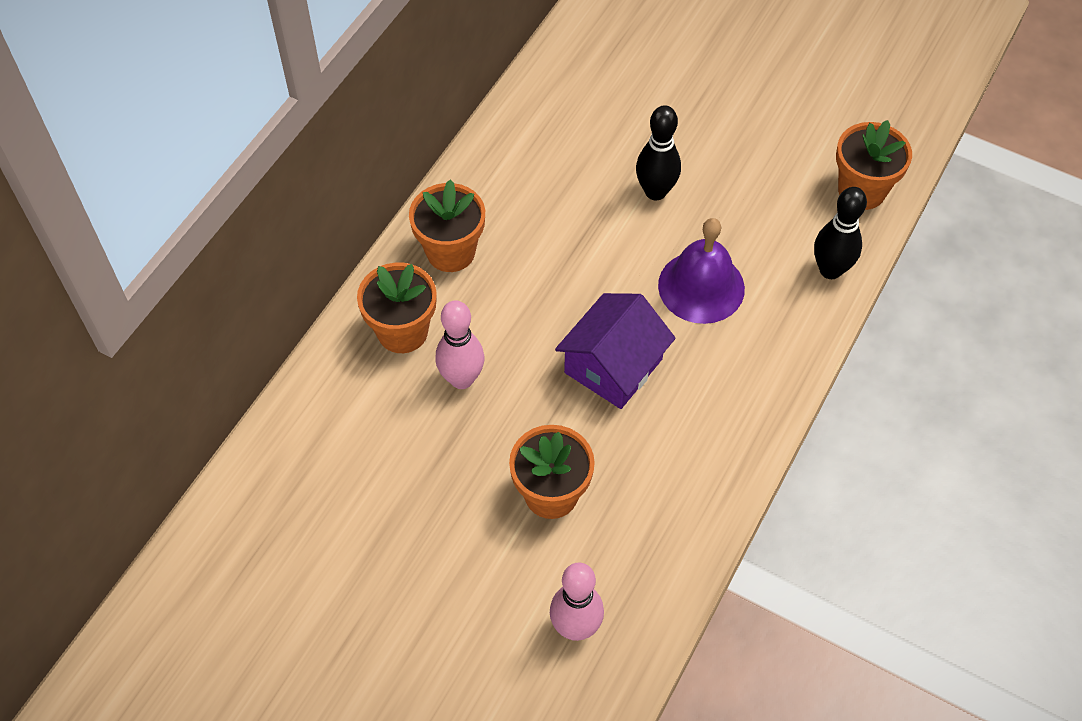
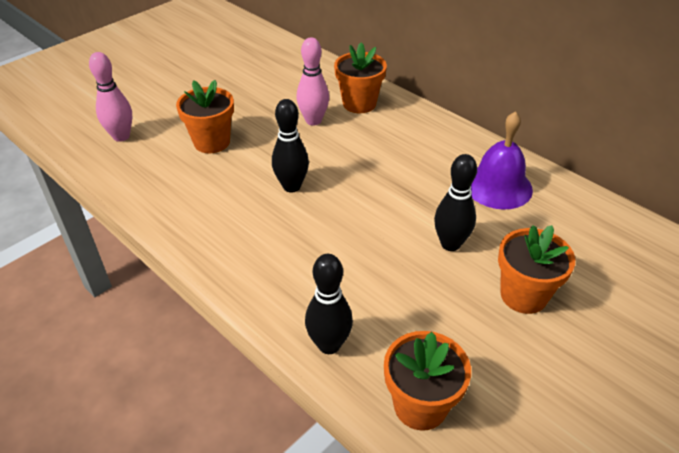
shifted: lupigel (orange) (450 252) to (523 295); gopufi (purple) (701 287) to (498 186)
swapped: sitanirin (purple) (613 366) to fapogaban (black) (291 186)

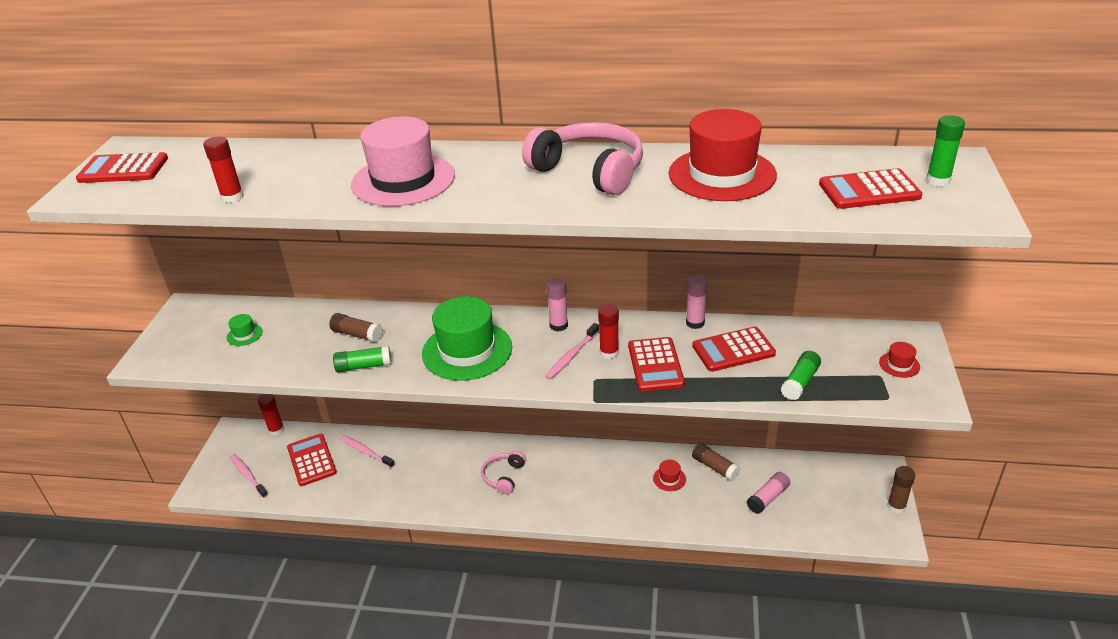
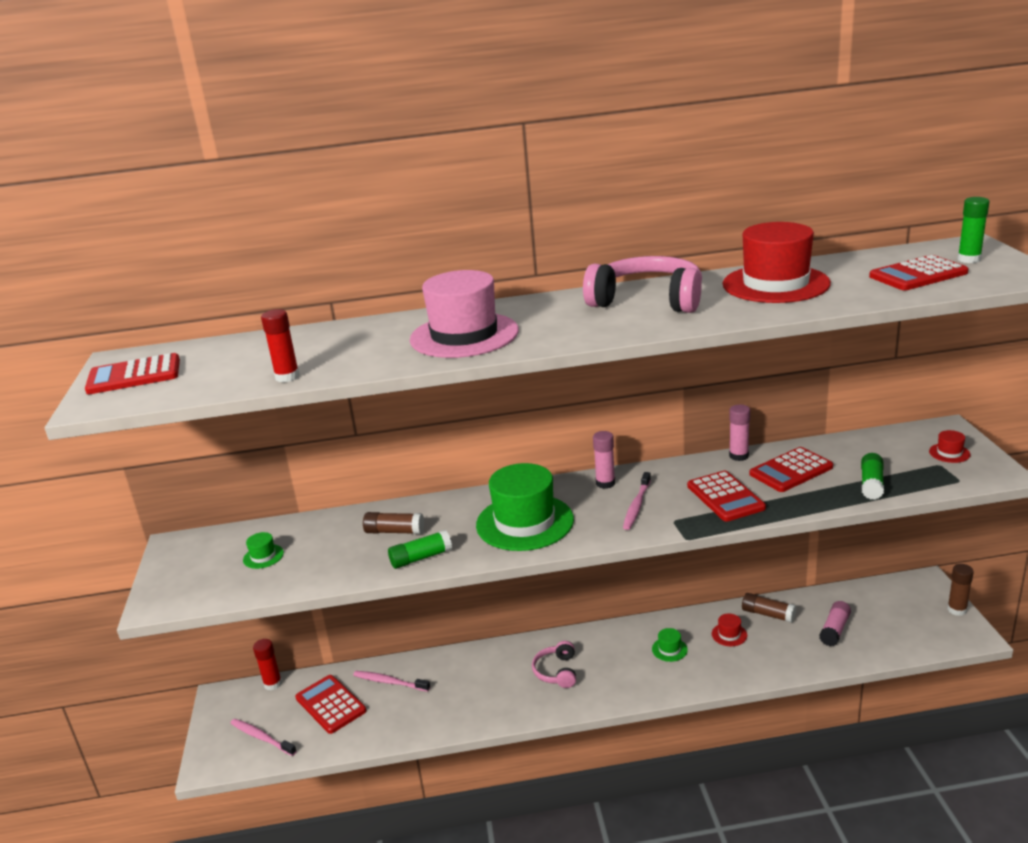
gone: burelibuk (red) (609 353)
new: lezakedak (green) (669 649)

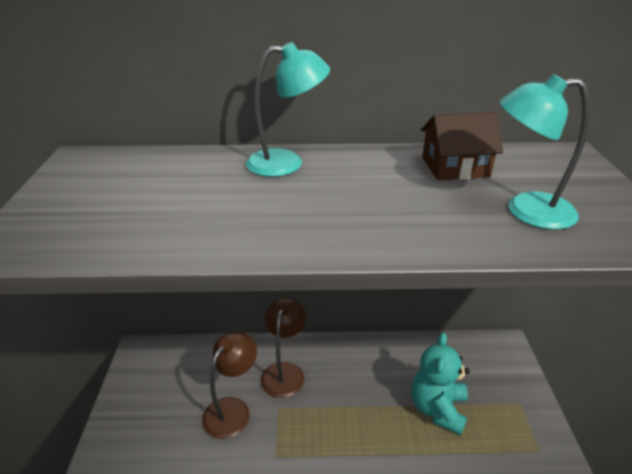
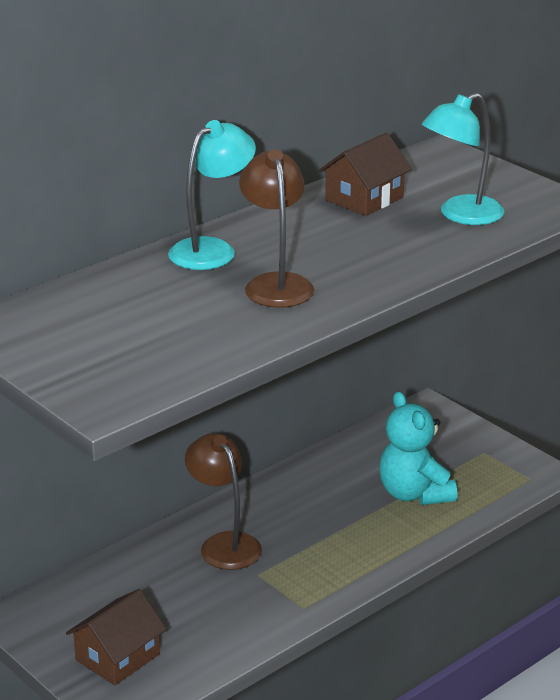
new: sitanirin (brown) (117 657)
shifted: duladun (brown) (232 409) to (276 284)

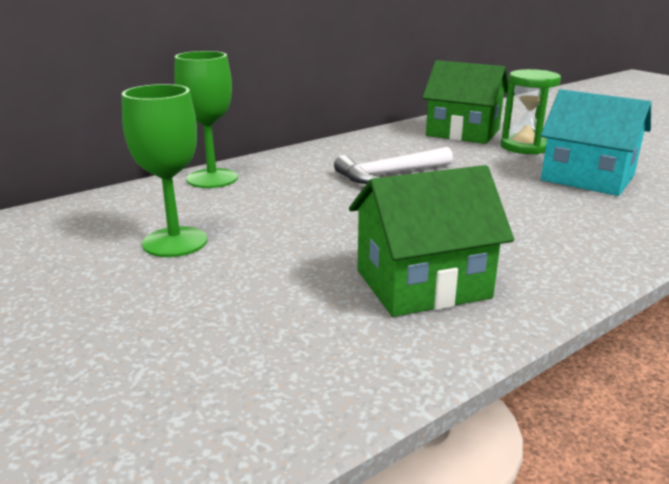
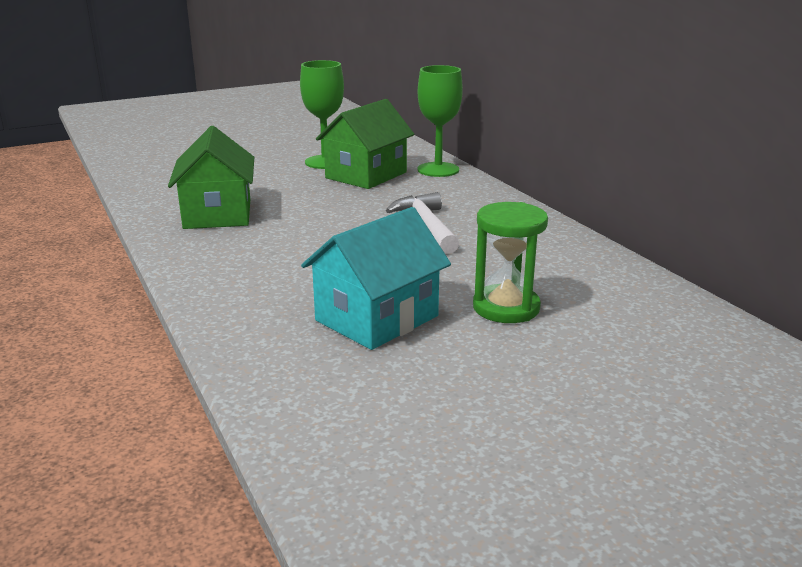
shifted: sitanirin (green) (463 132) to (366 175)

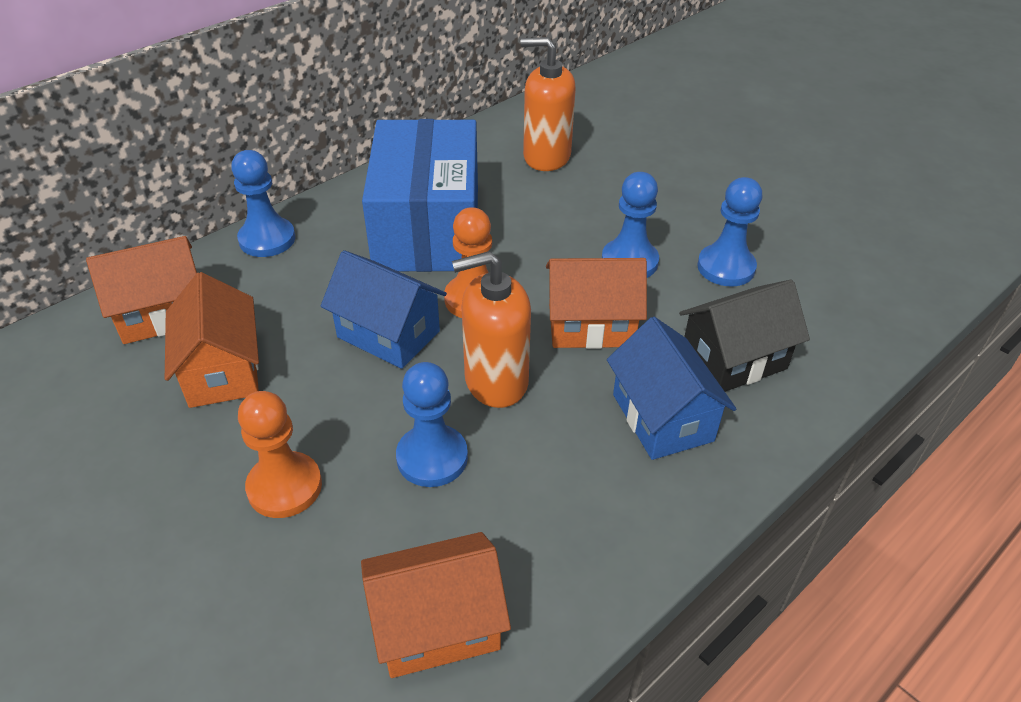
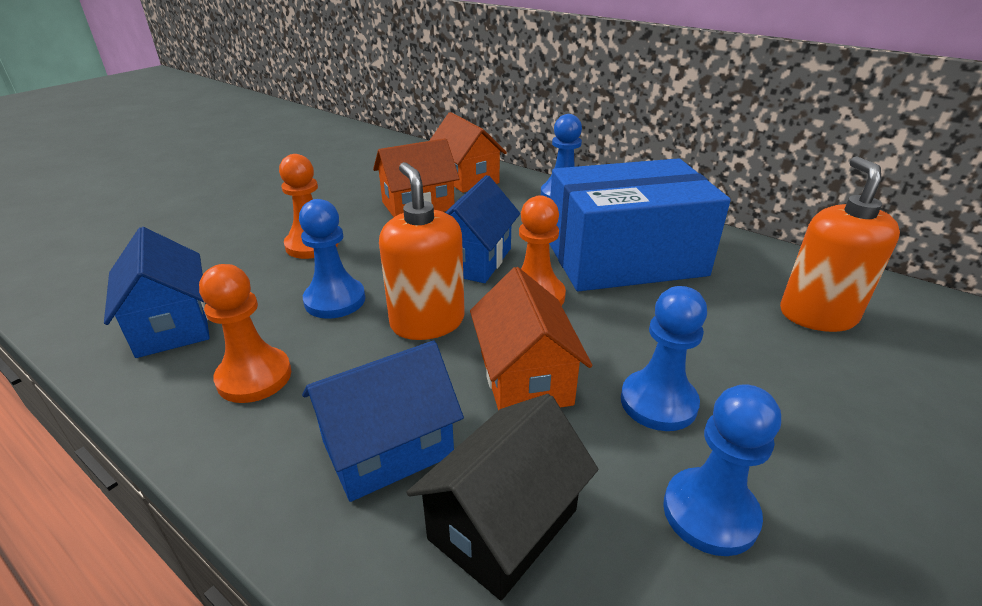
new: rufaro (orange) (254 377)
repainted: sitanirin (orange) (437 624) to sitanirin (blue) (172 325)
rotated: sitanirin (black) (733 360) = (503 524) 75 degrees clockwise

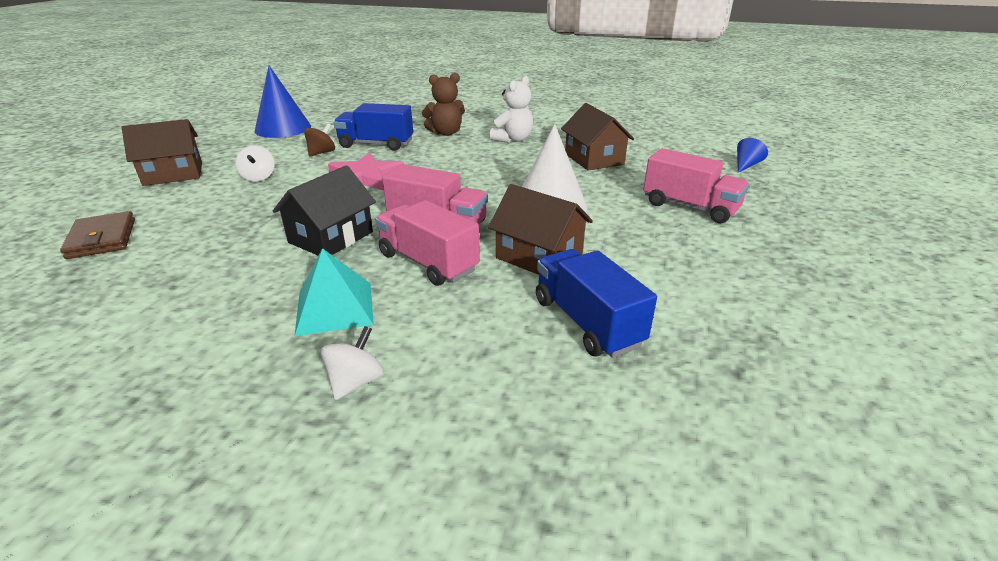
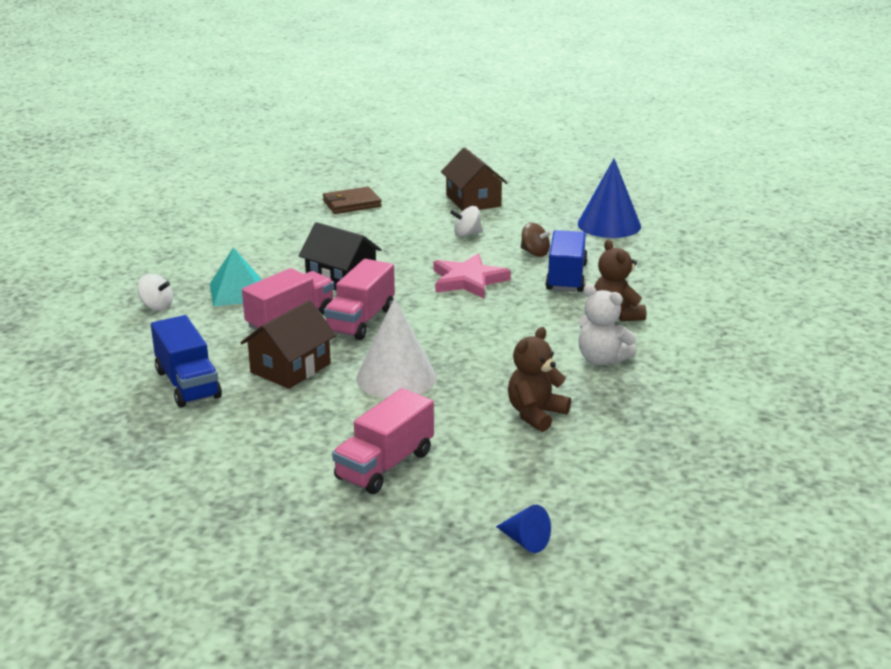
swapped: sitanirin (brown) (594 159) to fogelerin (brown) (535 414)
rotated: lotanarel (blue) (587 322) = (187 384) 90 degrees clockwise

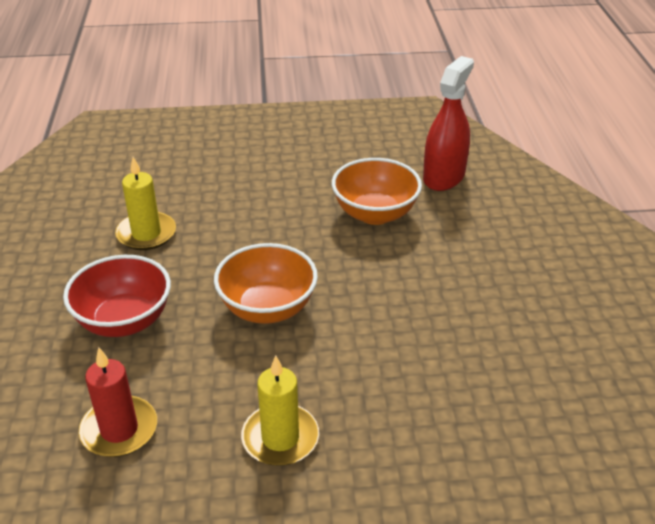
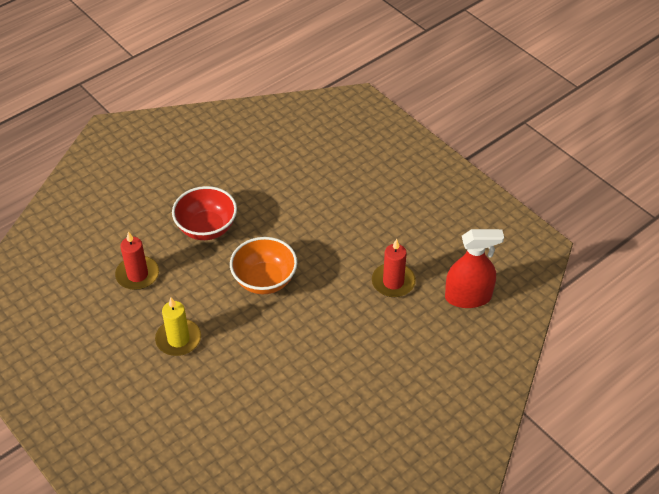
gone: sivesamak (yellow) (146 234)
swapped: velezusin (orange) (375 214) to sivesamak (red) (393 282)

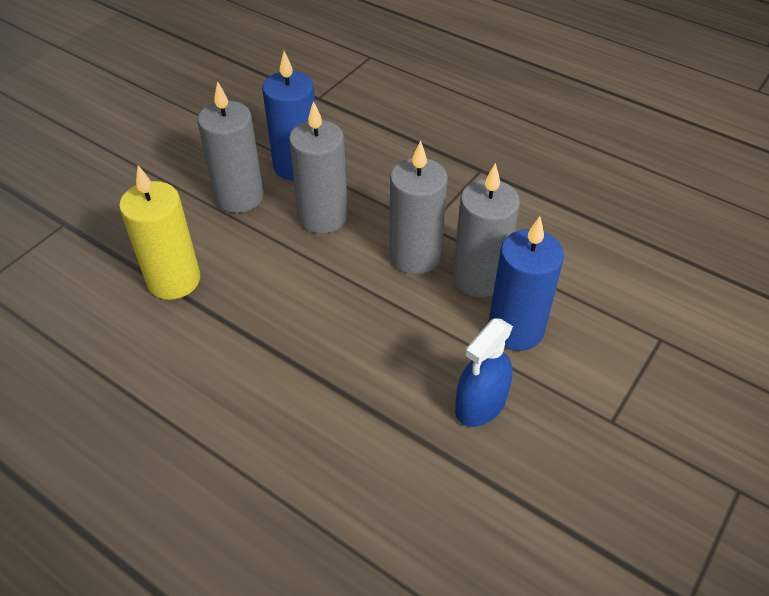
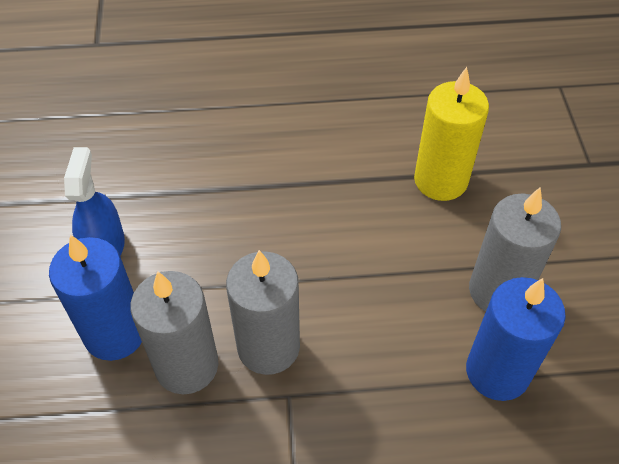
gone: sivesamak (grey) (323 217)

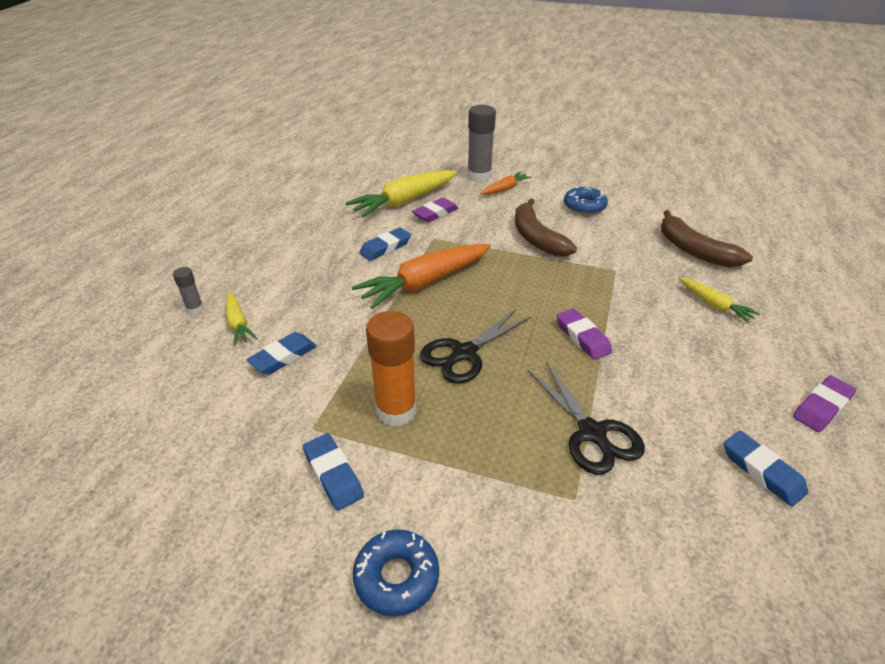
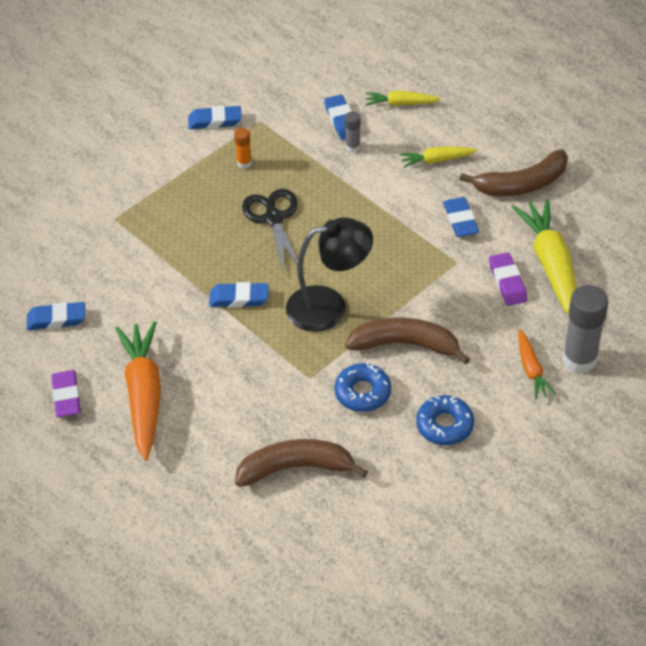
gone: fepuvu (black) (592 433)
new: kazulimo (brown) (521 184); duladun (black) (329 306)
shifted: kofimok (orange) (425 283) to (143 395); burelibuk (grey) (195 309) to (353 147); kofimok (yellow) (714 305) to (436 160); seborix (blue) (396 577) to (362 392)
repainted: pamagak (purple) (582 337) to pamagak (blue) (239 298)
scaled: burelibuk (orange) (396 410) = (244 163) x0.49

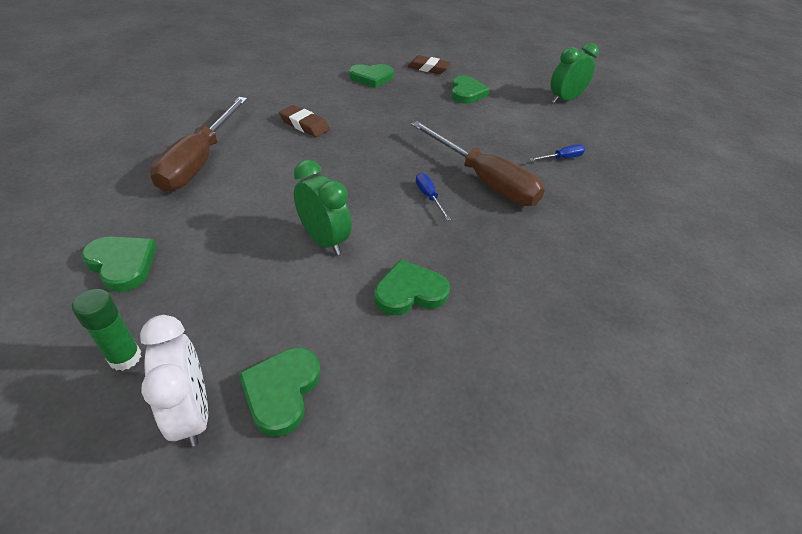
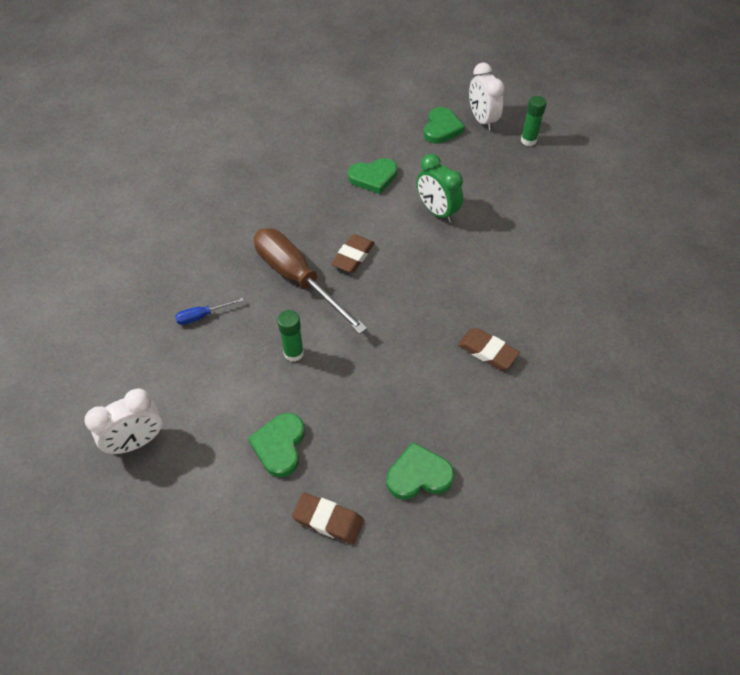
gone: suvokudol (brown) (200 161); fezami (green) (122 264)
new: burelibuk (green) (294 353)
swapped: suvokudol (blue) (429 197) to pamagak (brown) (353 256)
repainted: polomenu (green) (564 100) to polomenu (white) (137 441)

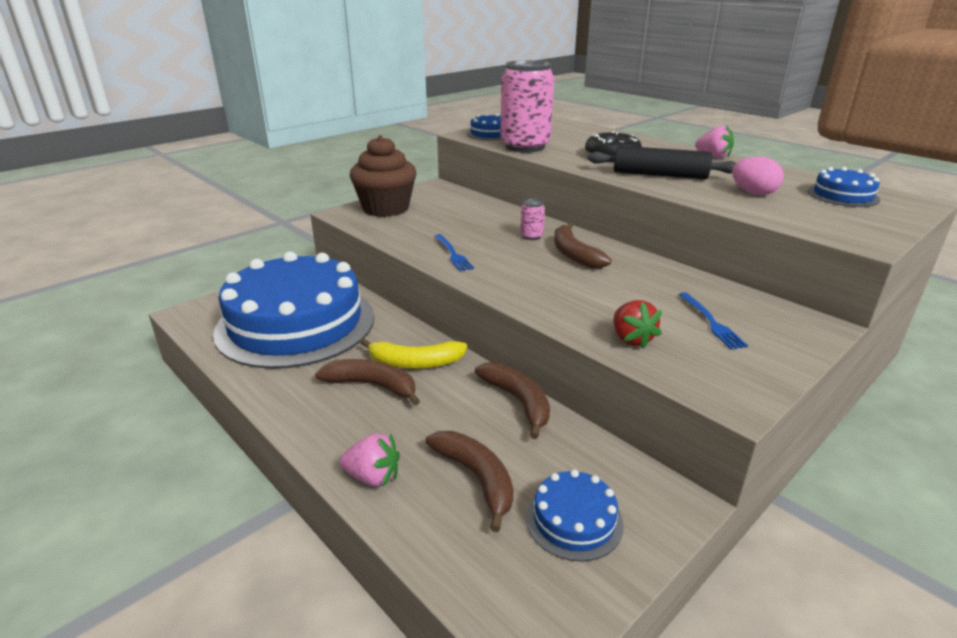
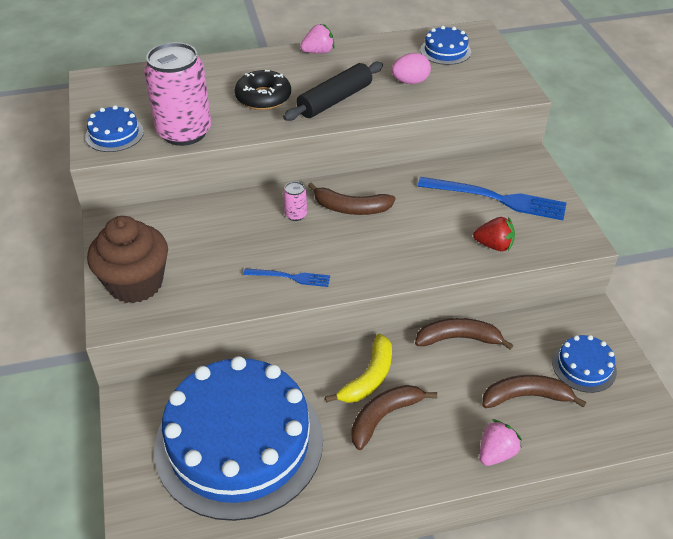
scaled: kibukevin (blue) (711 322) = (497 199) x1.88

